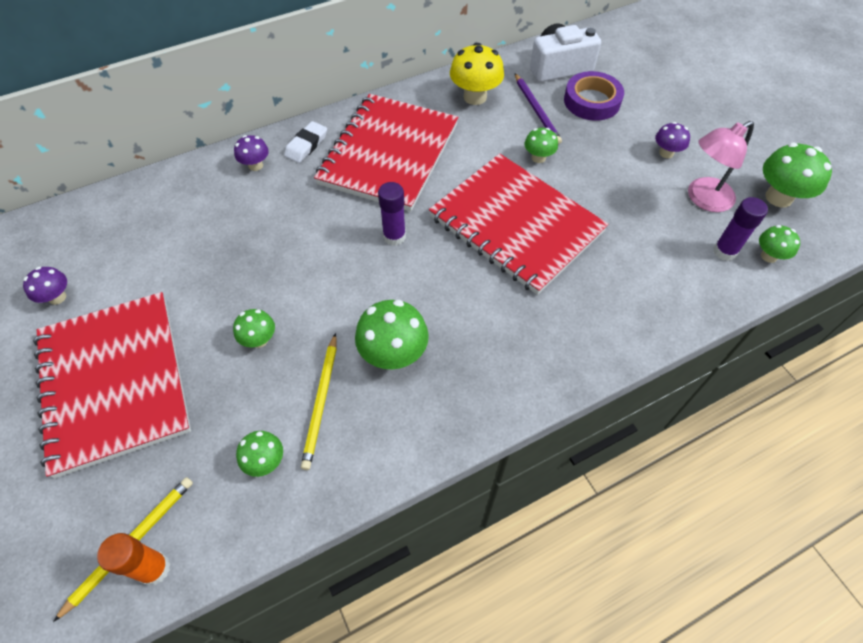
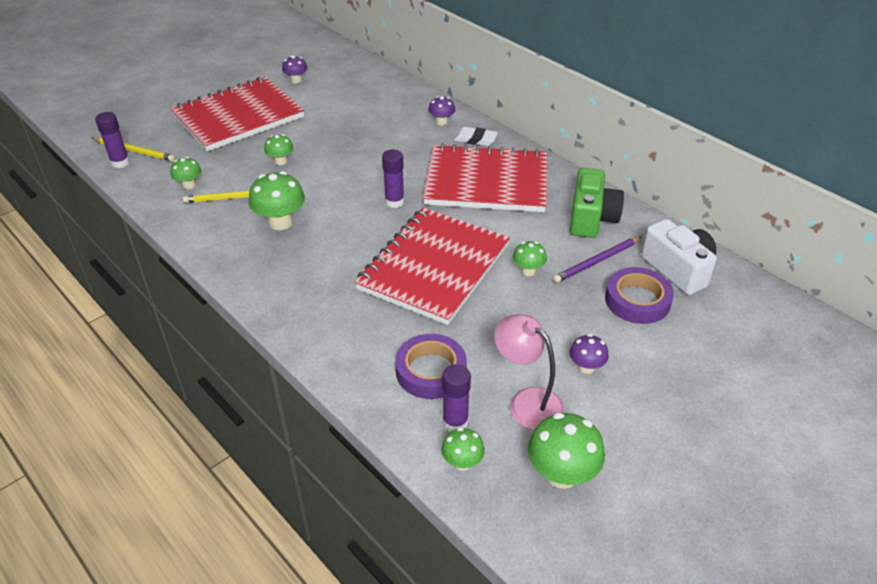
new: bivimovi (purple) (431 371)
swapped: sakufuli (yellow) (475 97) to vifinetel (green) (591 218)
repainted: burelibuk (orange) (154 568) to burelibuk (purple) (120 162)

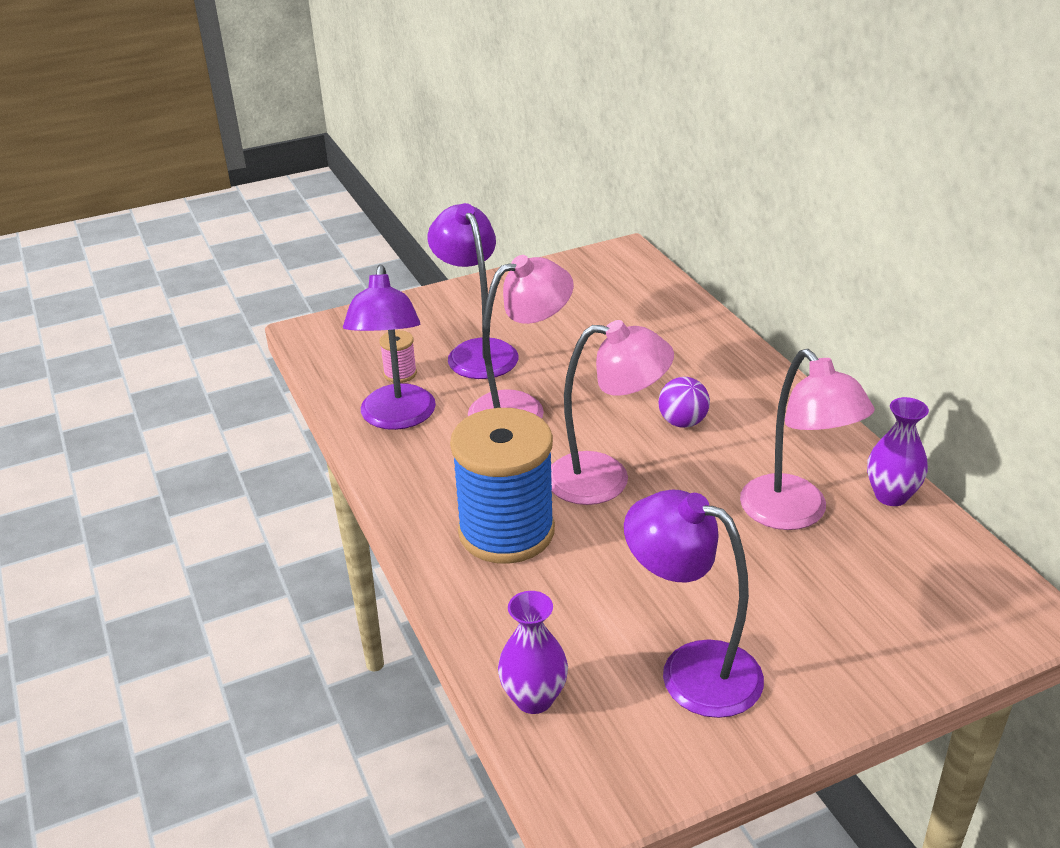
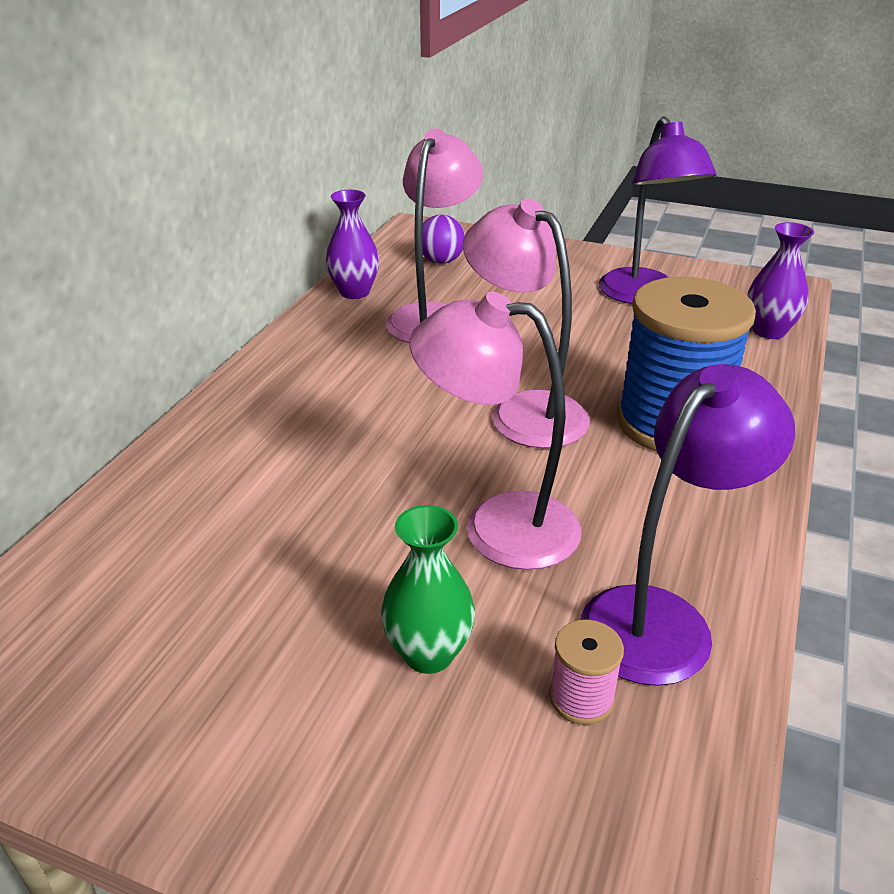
shifted: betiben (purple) (682 422) to (441 261)
swapped: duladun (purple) (477 351) to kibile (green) (428 653)

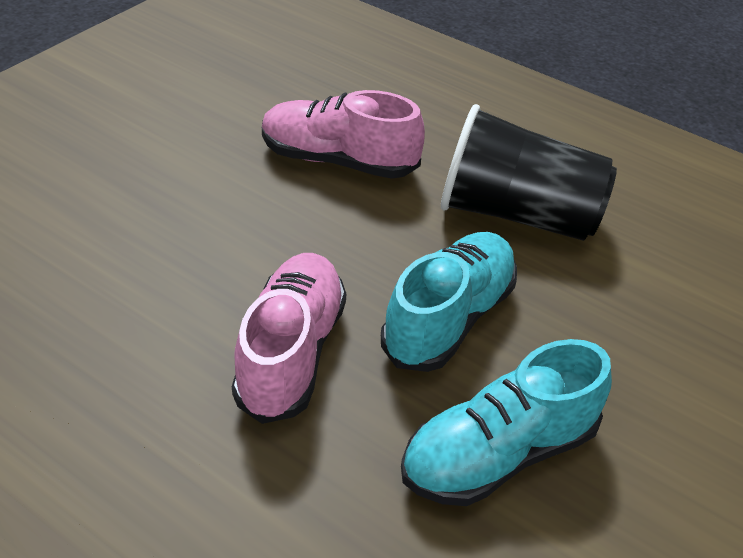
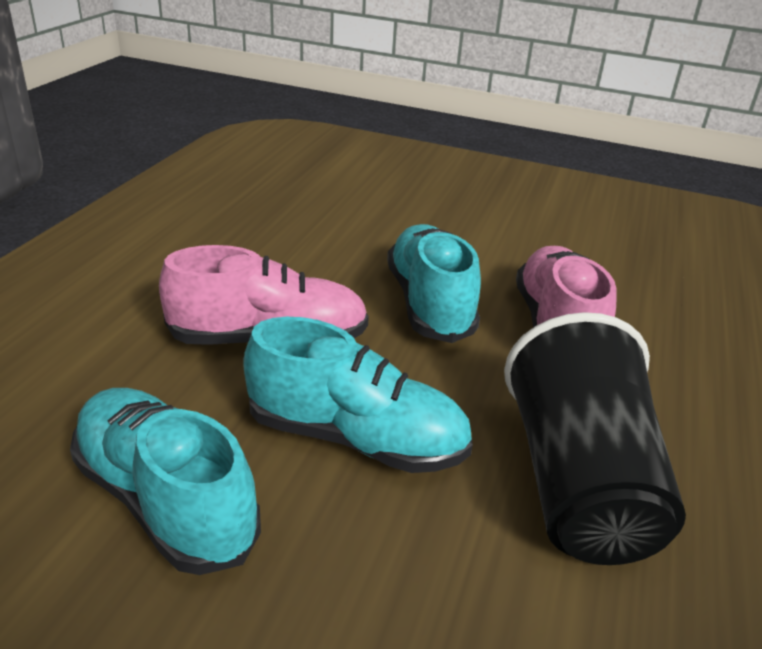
new: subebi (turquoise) (429 303)

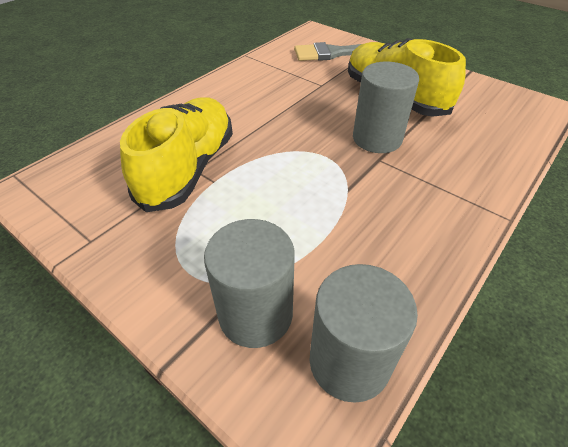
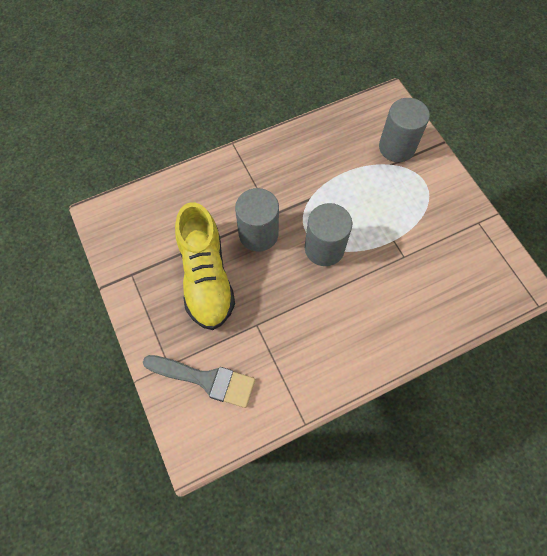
gone: subebi (yellow) (188 168)
shifted: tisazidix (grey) (349 361) to (324 248)

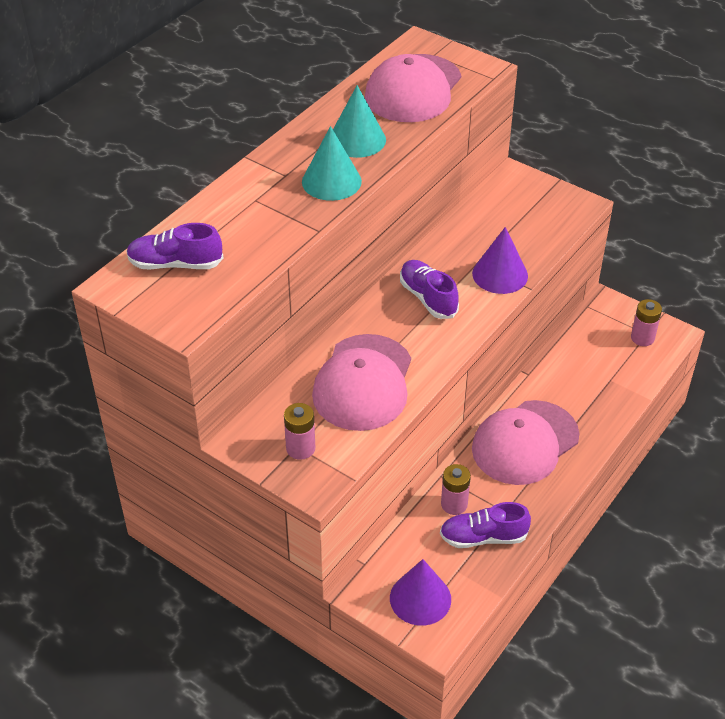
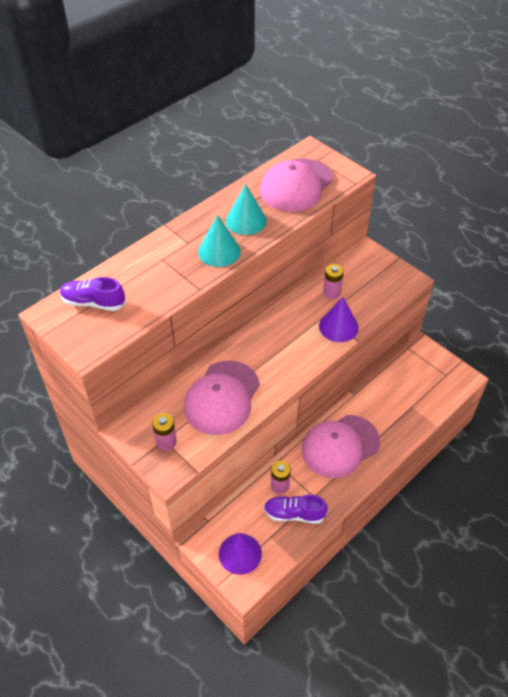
gone: subebi (purple) (428 298)
shifted: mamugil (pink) (642 338) to (331 292)

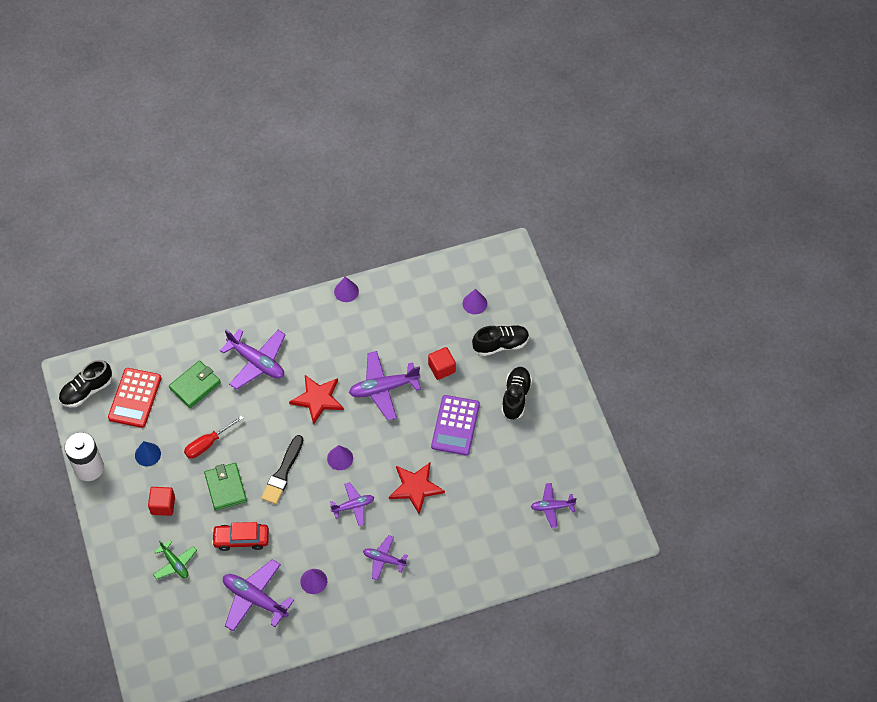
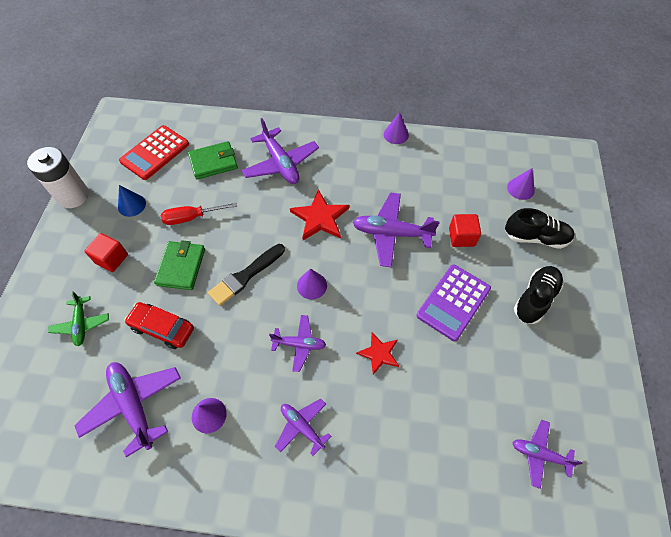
gone: subebi (black) (86 391)
scaled: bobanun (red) (416 487) = (379 353) x0.63

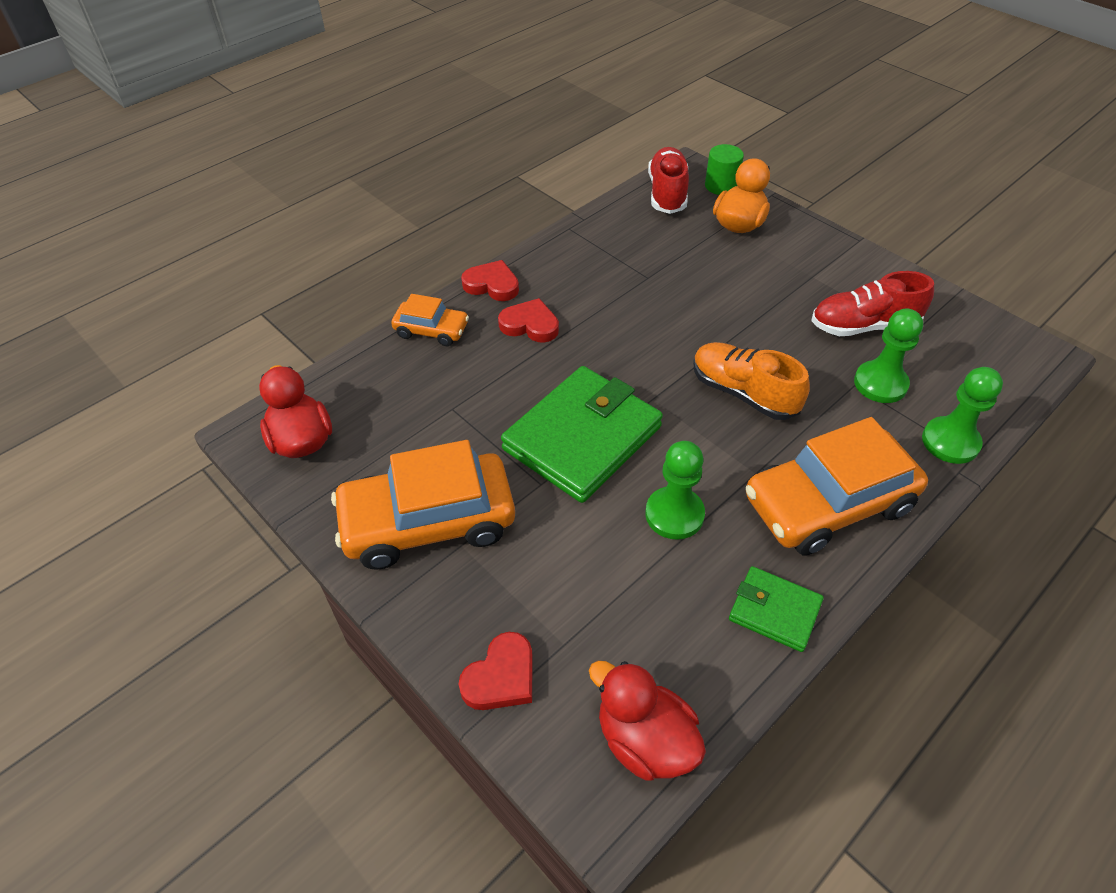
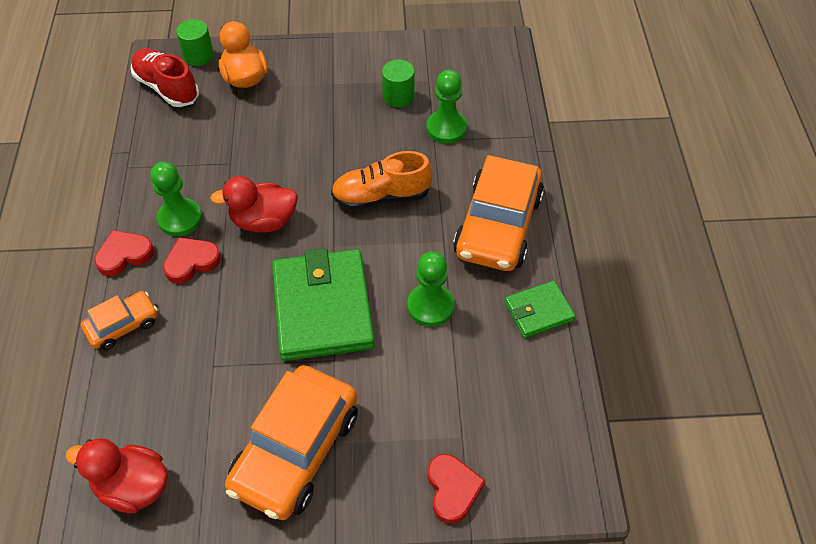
shifted: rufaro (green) (950 442) to (180 218); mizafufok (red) (644 740) to (263 221)
swapped: subebi (red) (864 326) to tisazidix (green) (398 96)

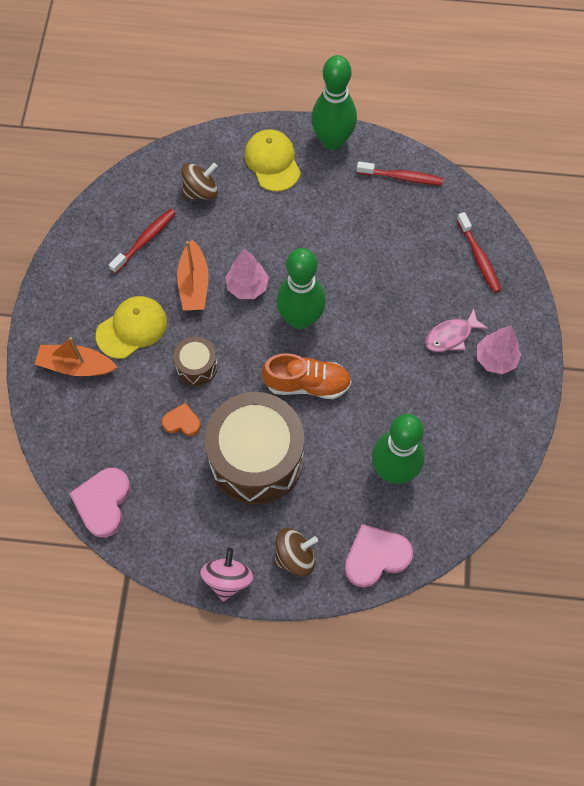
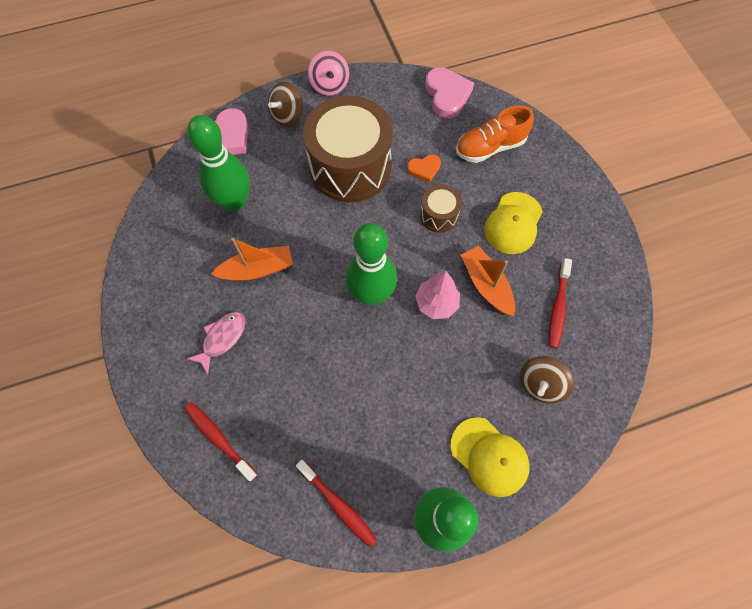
gone: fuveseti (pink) (495 359)
shifted: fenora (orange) (76 366) to (257 269); subebi (orange) (307 384) to (490 147)
rotated: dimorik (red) (402 177) = (338 505) 120 degrees counterclockwise

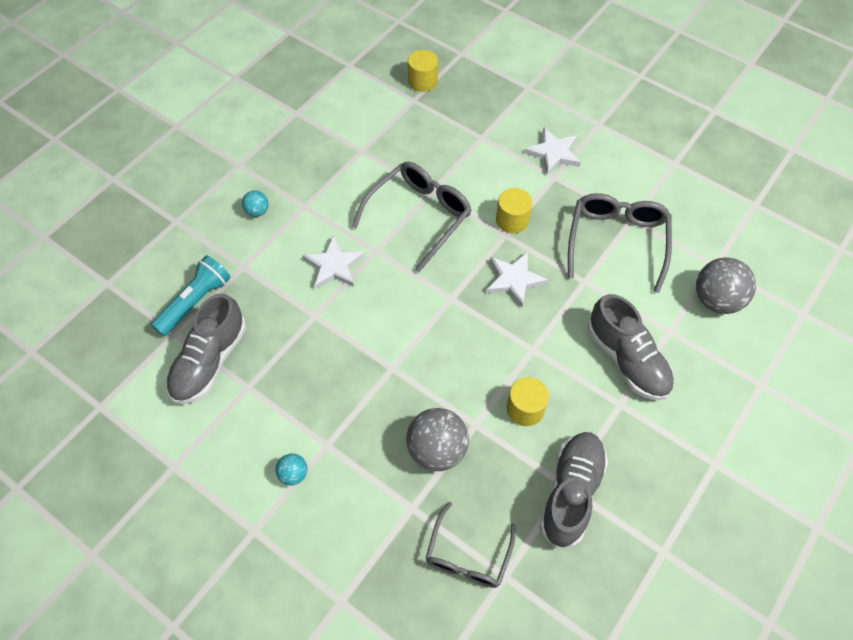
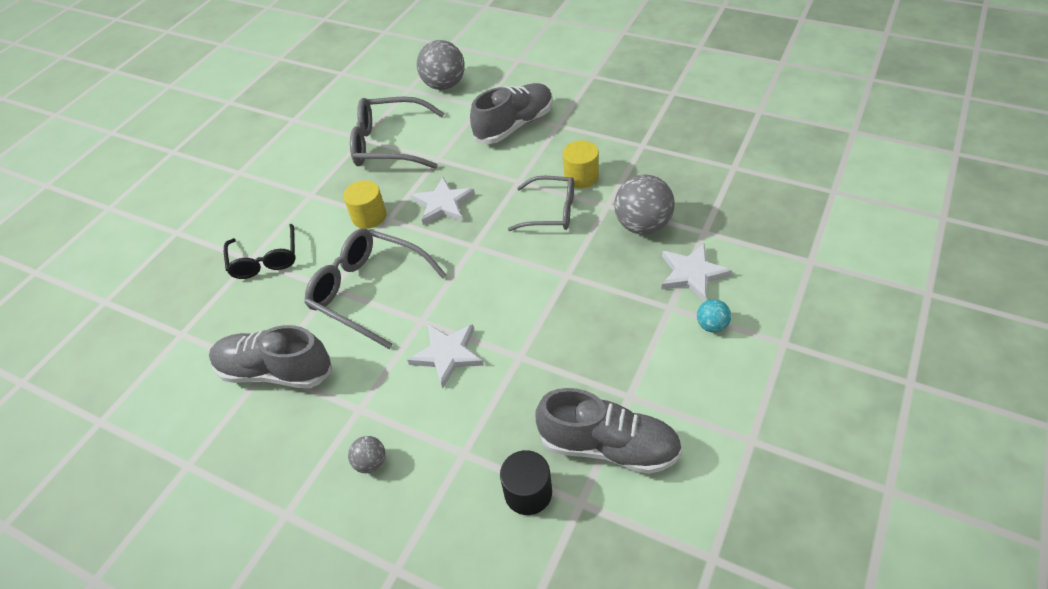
gone: tisazidix (yellow) (422 81)
new: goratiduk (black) (265 260)
shifted: bobanun (white) (553 153) to (692 274); subebi (grey) (571 493) to (276 371); goratiduk (grey) (468 555) to (551 211)
swapped: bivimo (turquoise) (195 302) to tisazidix (black) (528 492)
repainted: betiben (turquoise) (257 211) to betiben (grey) (371 462)

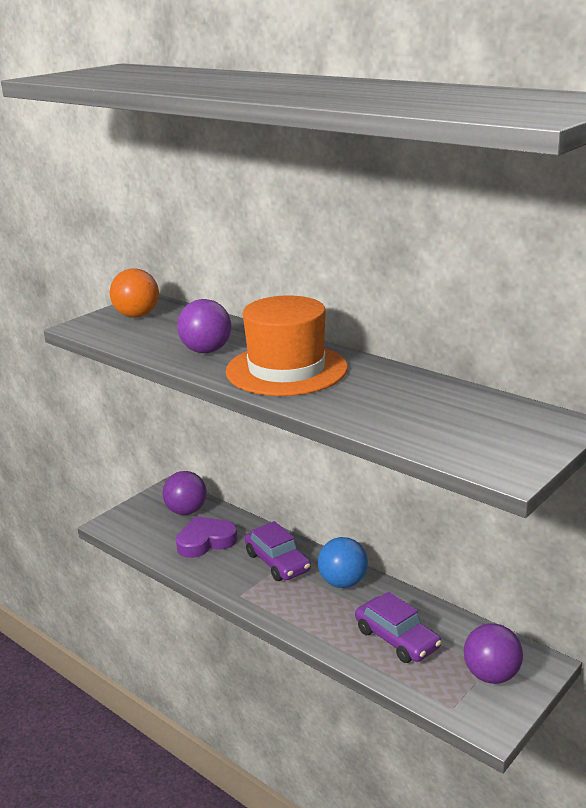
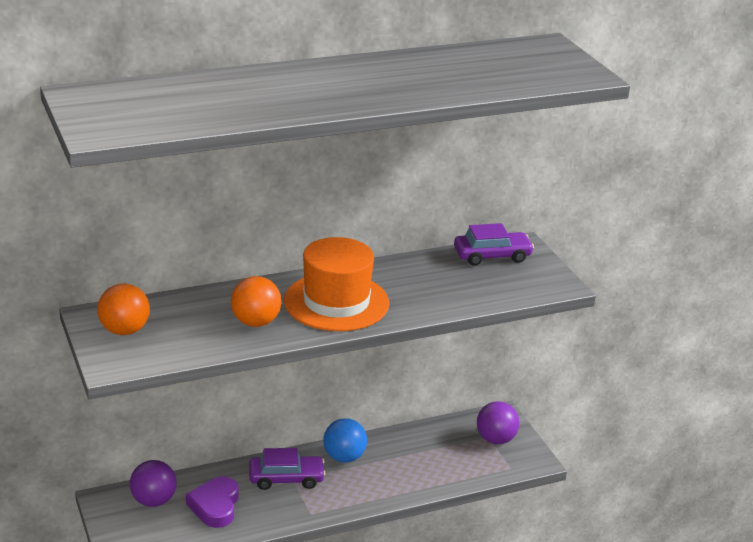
shifted: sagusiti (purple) (397 639) to (492 256)
repainted: betiben (purple) (206 351) to betiben (orange) (255 322)

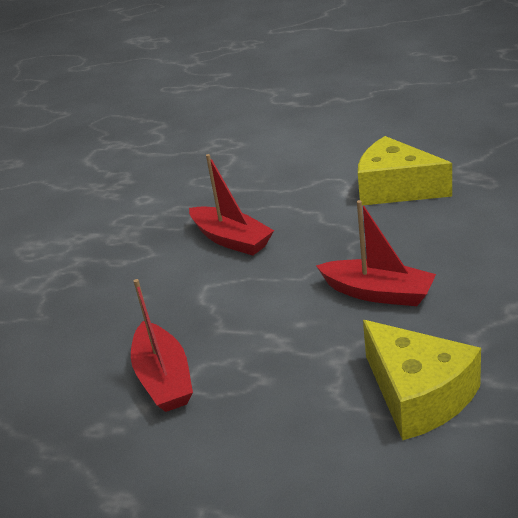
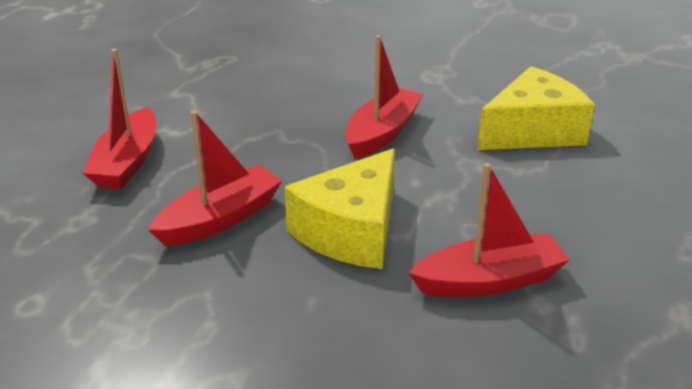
new: fenora (red) (127 162)
shifted: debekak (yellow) (395 188) to (351 231)

